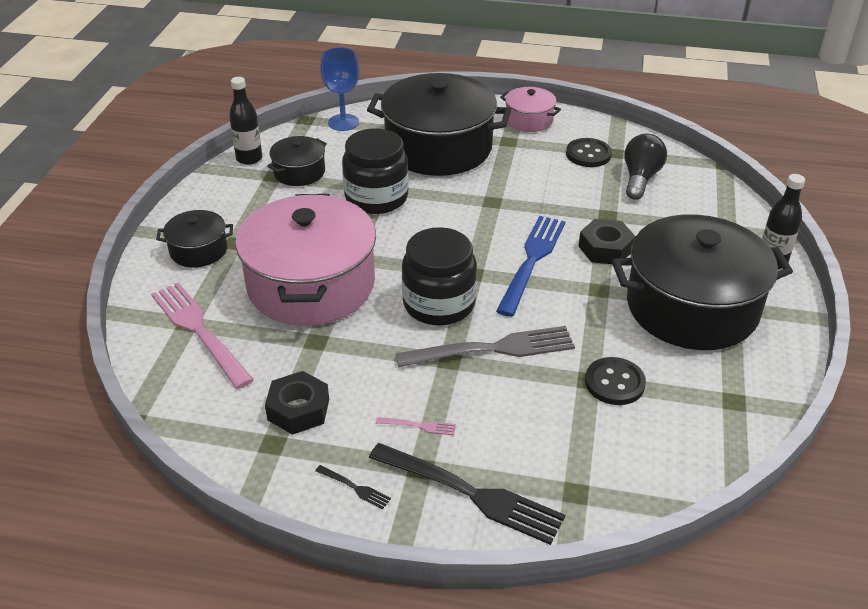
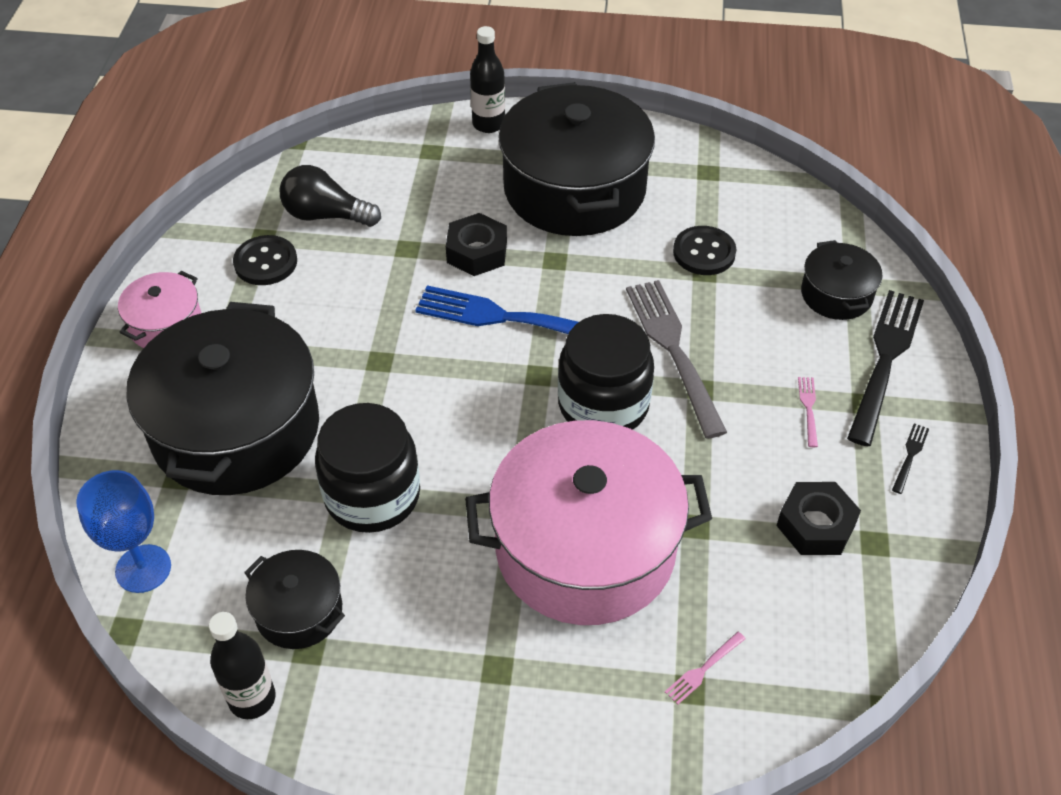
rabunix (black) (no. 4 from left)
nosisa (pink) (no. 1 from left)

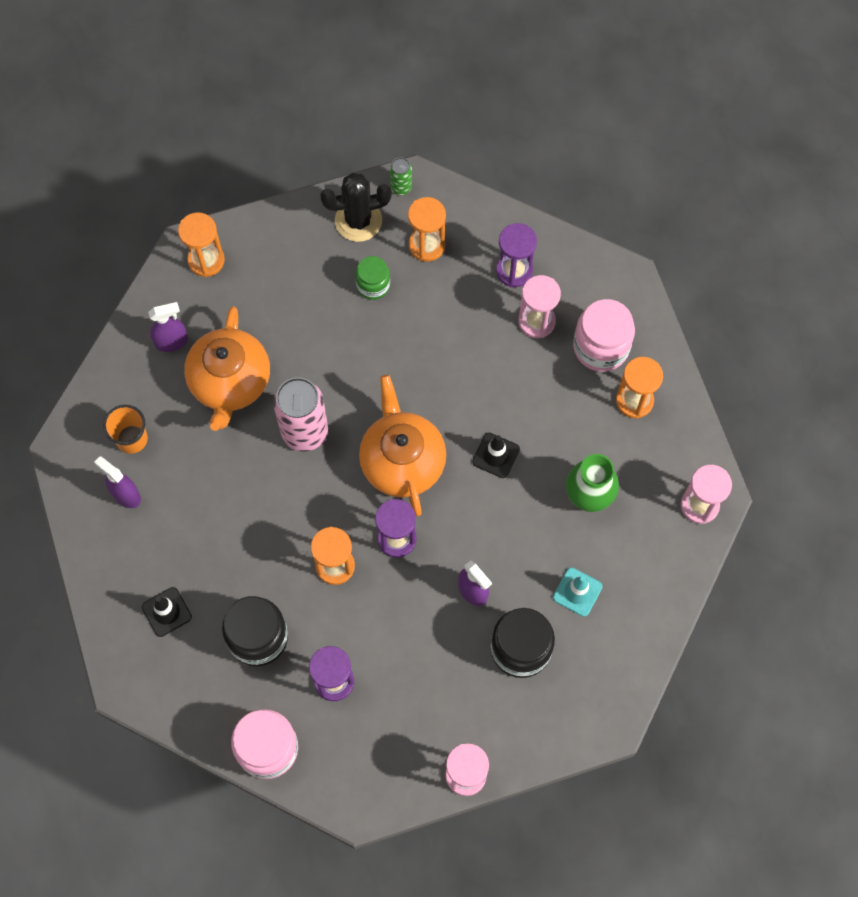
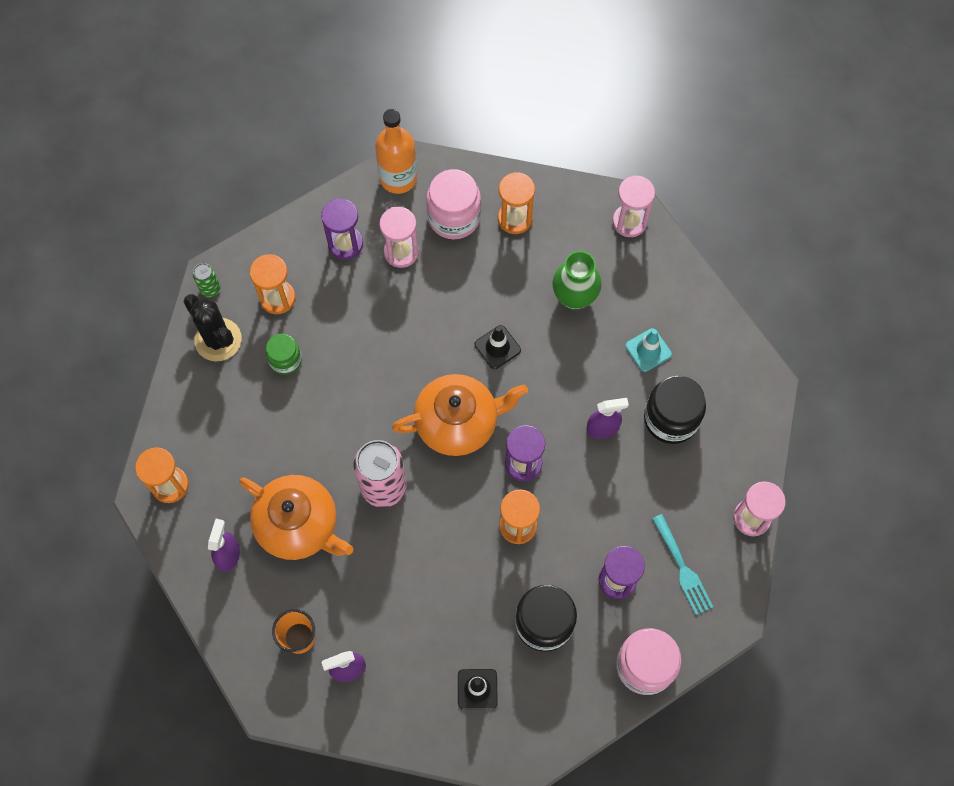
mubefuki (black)
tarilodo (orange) (no. 2 from left)
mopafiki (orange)
nosisa (turquoise)

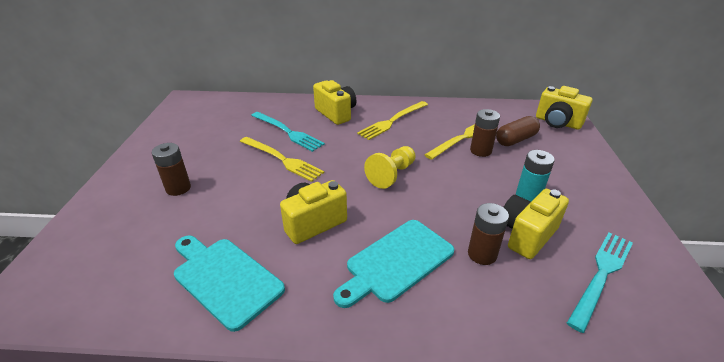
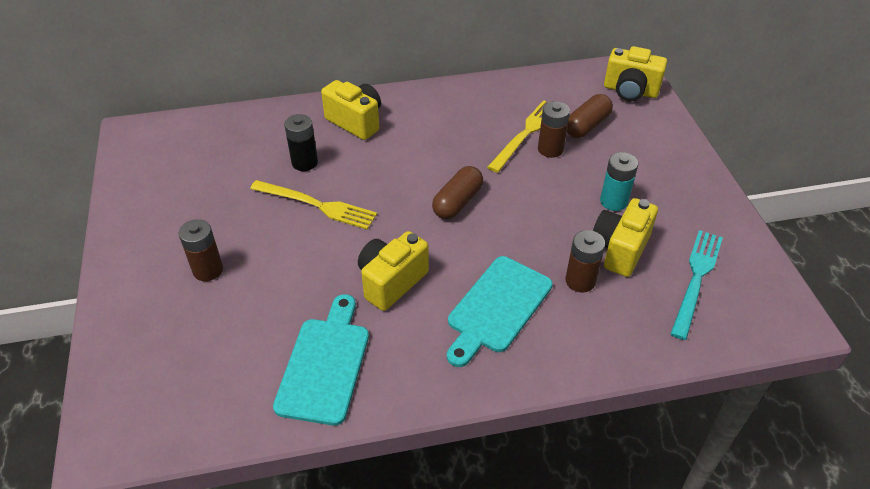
nosisa (yellow) (no. 2 from left in the first image)
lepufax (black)
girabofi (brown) (no. 1 from left)
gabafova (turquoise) (no. 1 from left)

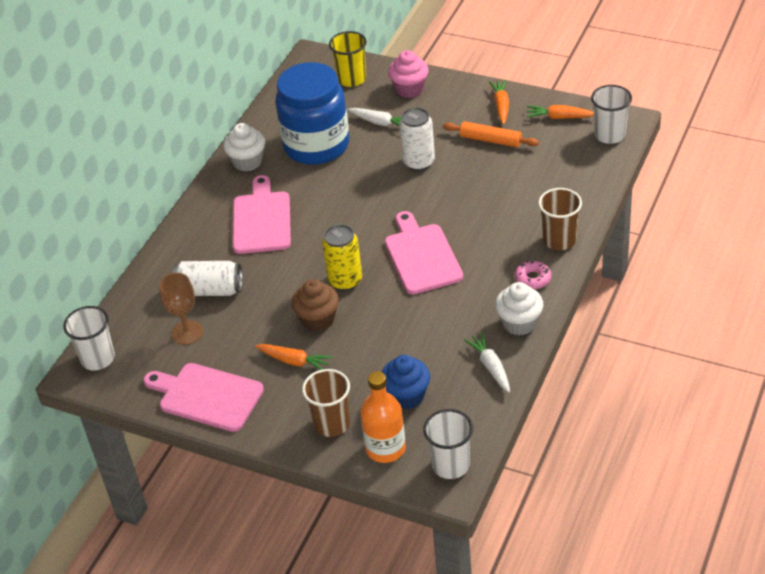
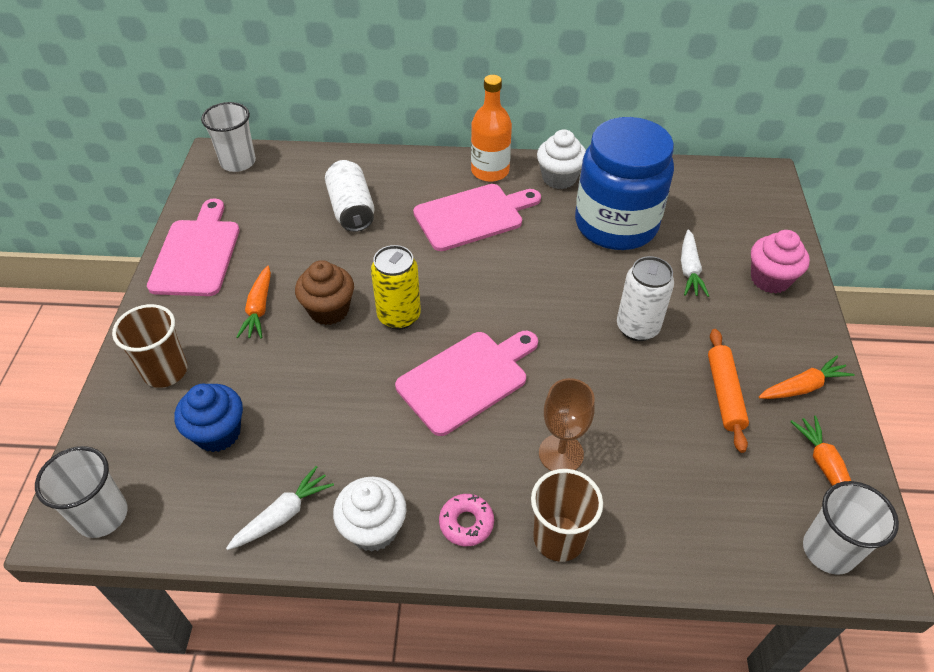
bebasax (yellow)
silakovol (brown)
mopafiki (orange)

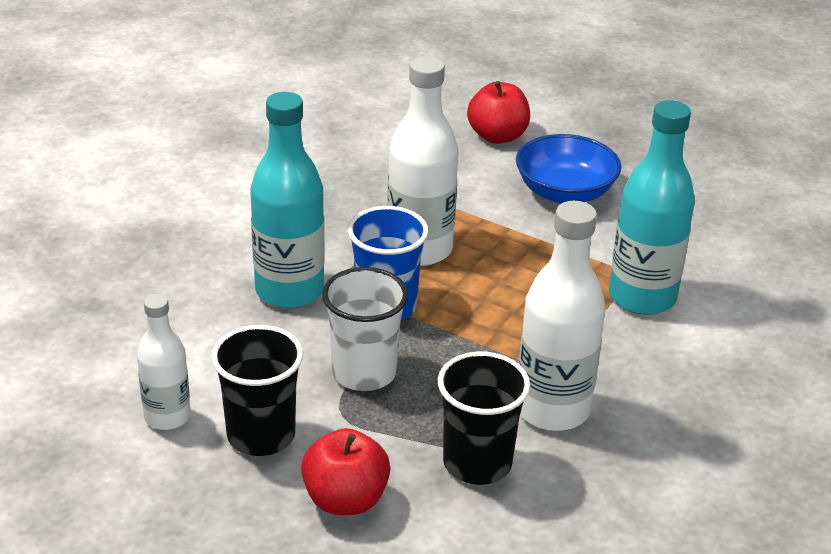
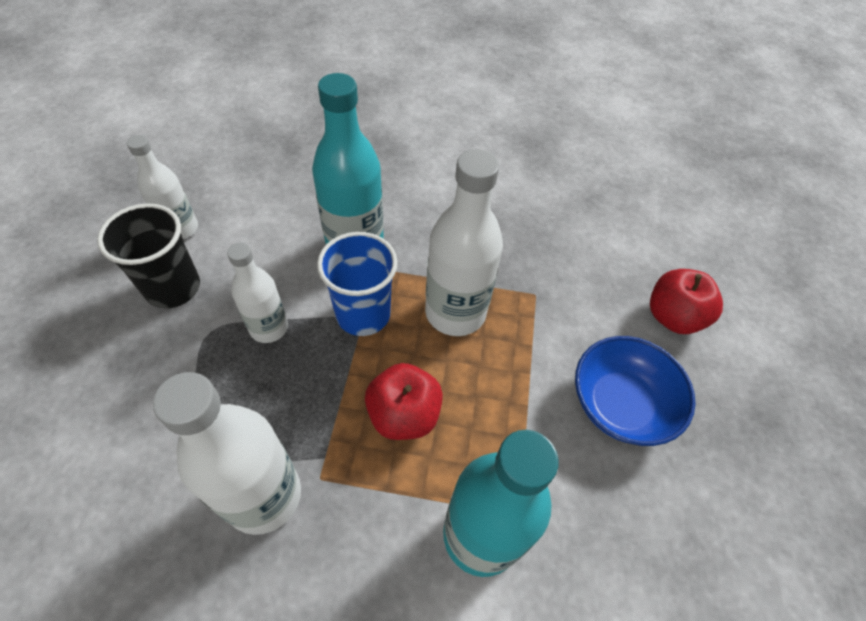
mopafiki (white) (no. 3 from left)
bebasax (black) (no. 2 from left in the first image)
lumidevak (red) (no. 1 from left)

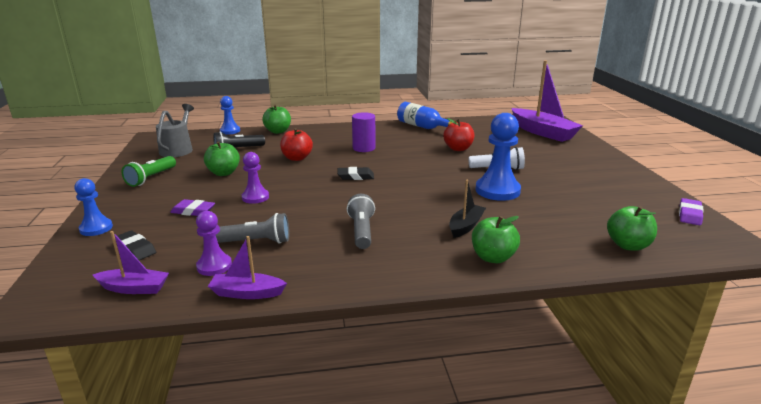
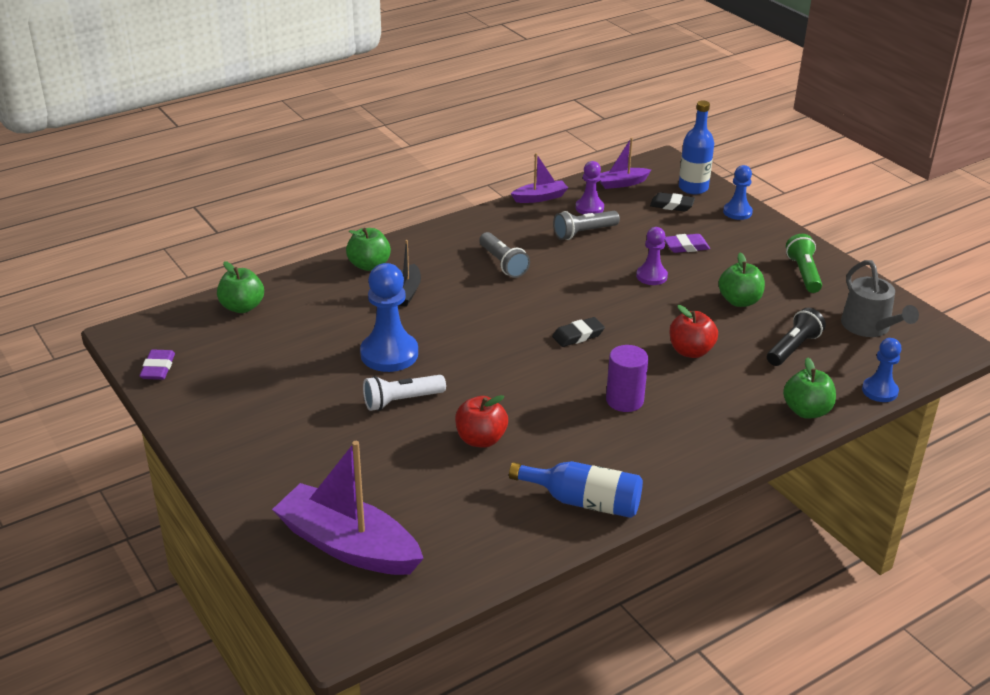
mopafiki (blue) (no. 2 from left)

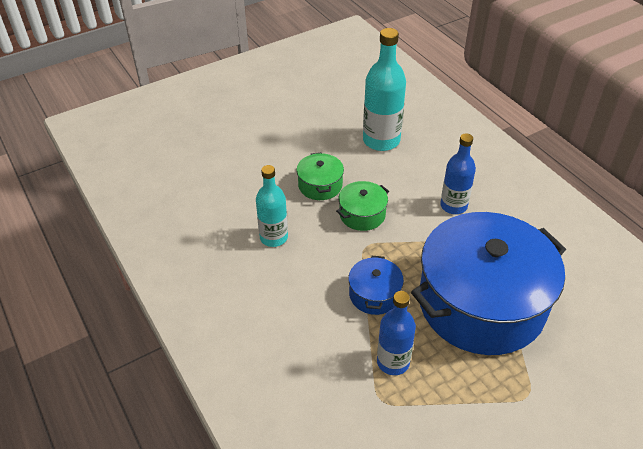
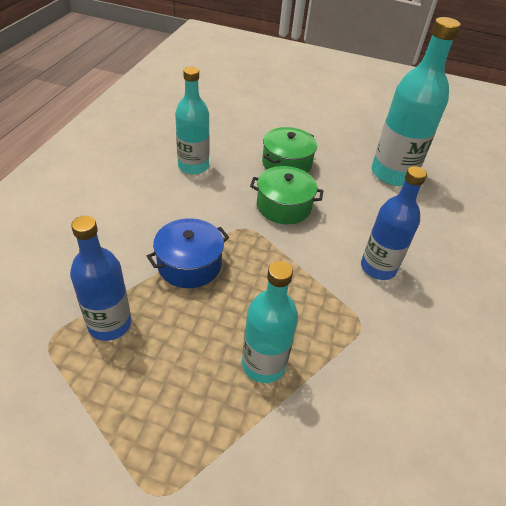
mopafiki (turquoise) (no. 2 from left)

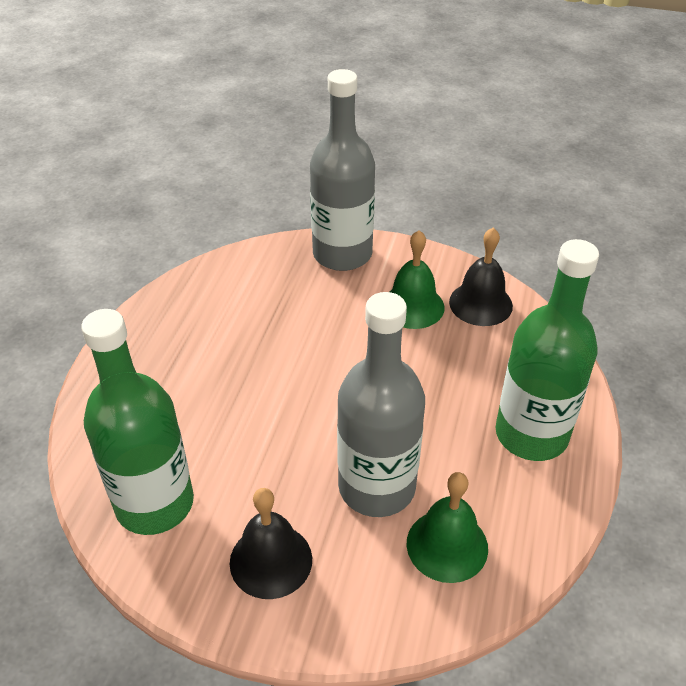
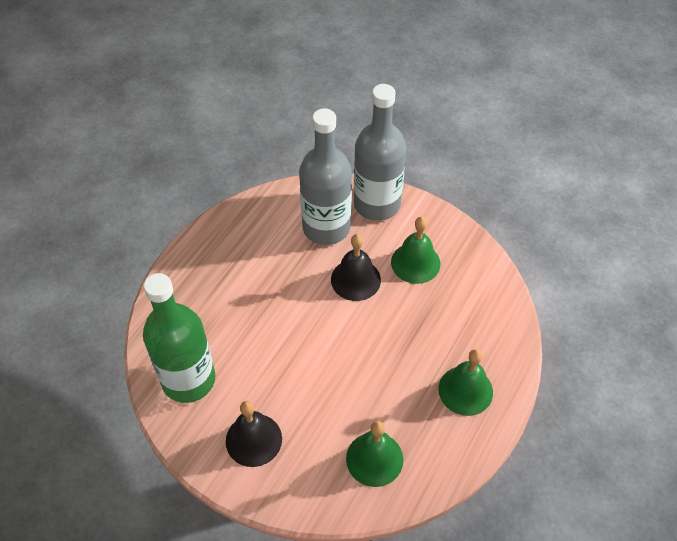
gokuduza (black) (no. 2 from left)
gokuduza (green) (no. 3 from left)
mopafiki (grey) (no. 1 from left)

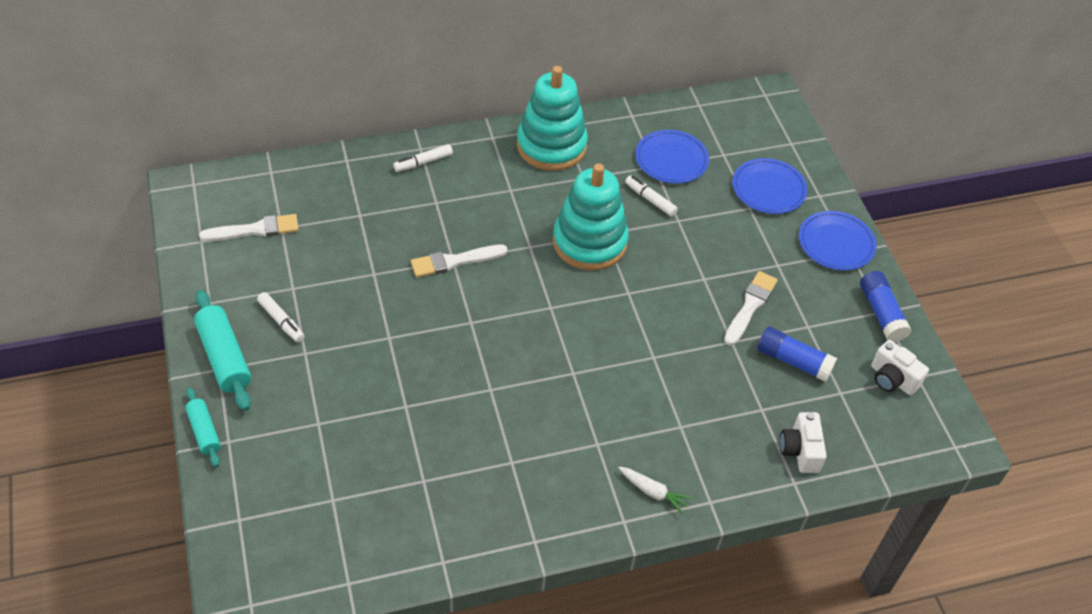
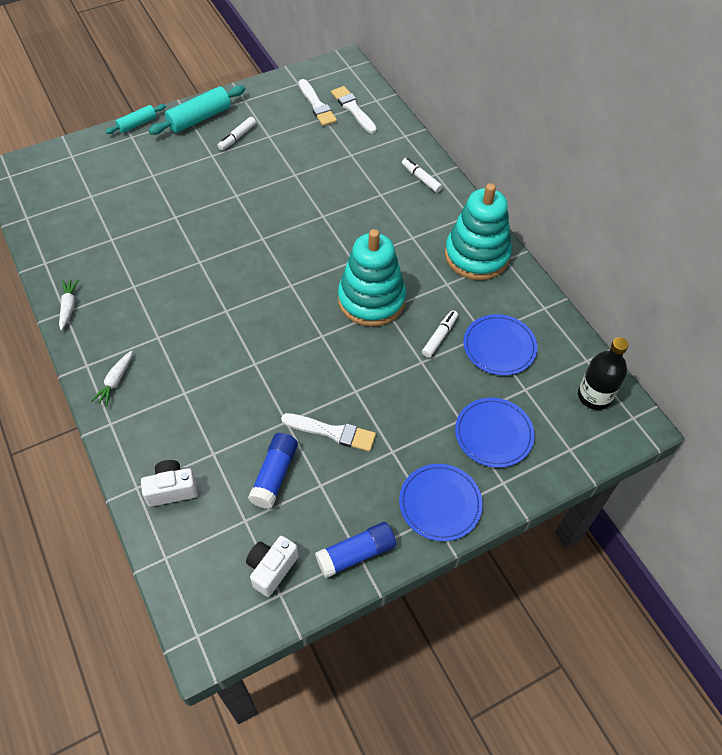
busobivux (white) (no. 3 from left)
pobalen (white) (no. 1 from left)
mopafiki (black)

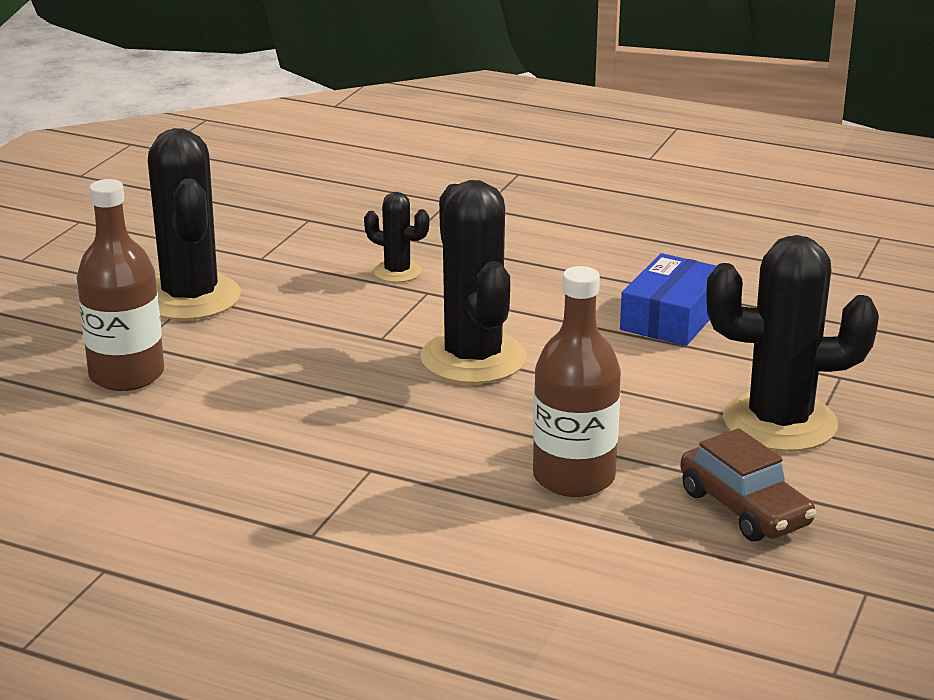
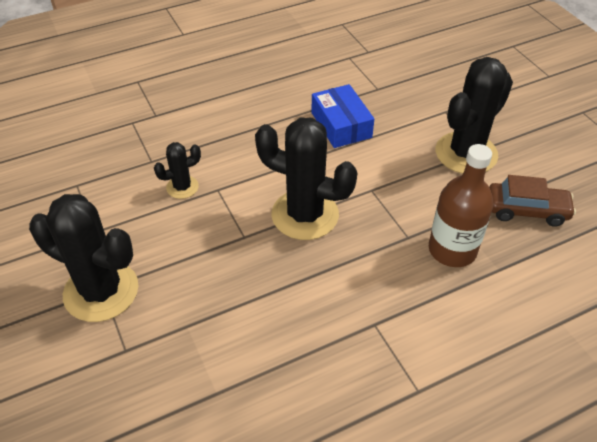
mopafiki (brown) (no. 1 from left in the first image)

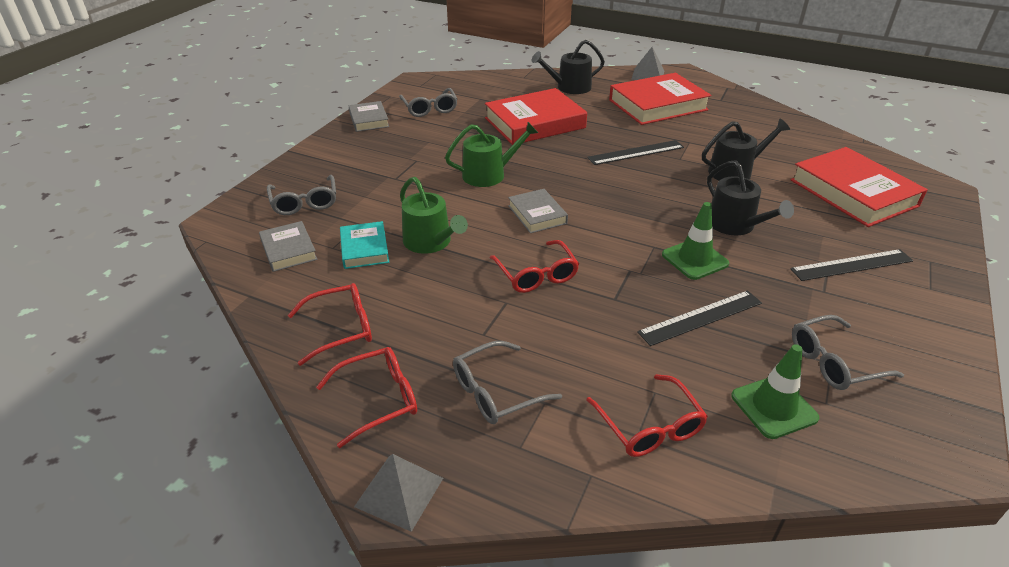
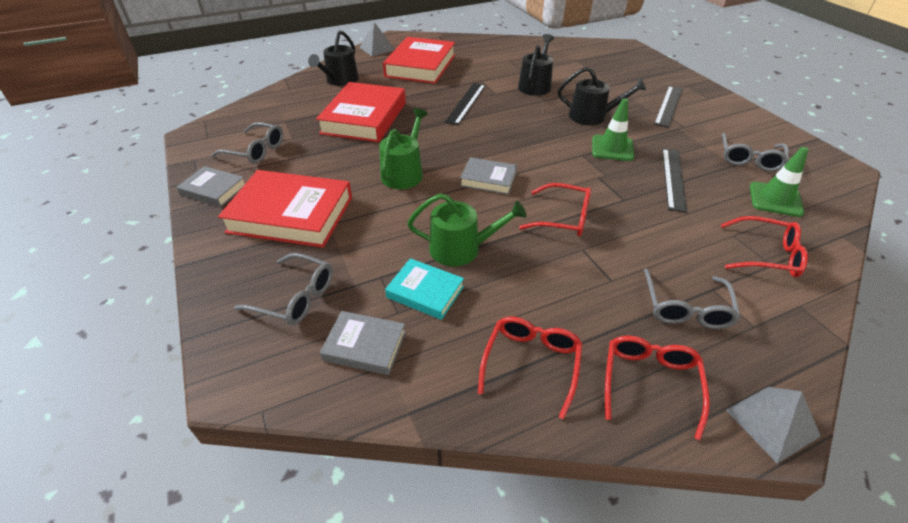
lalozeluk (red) (no. 1 from left)

